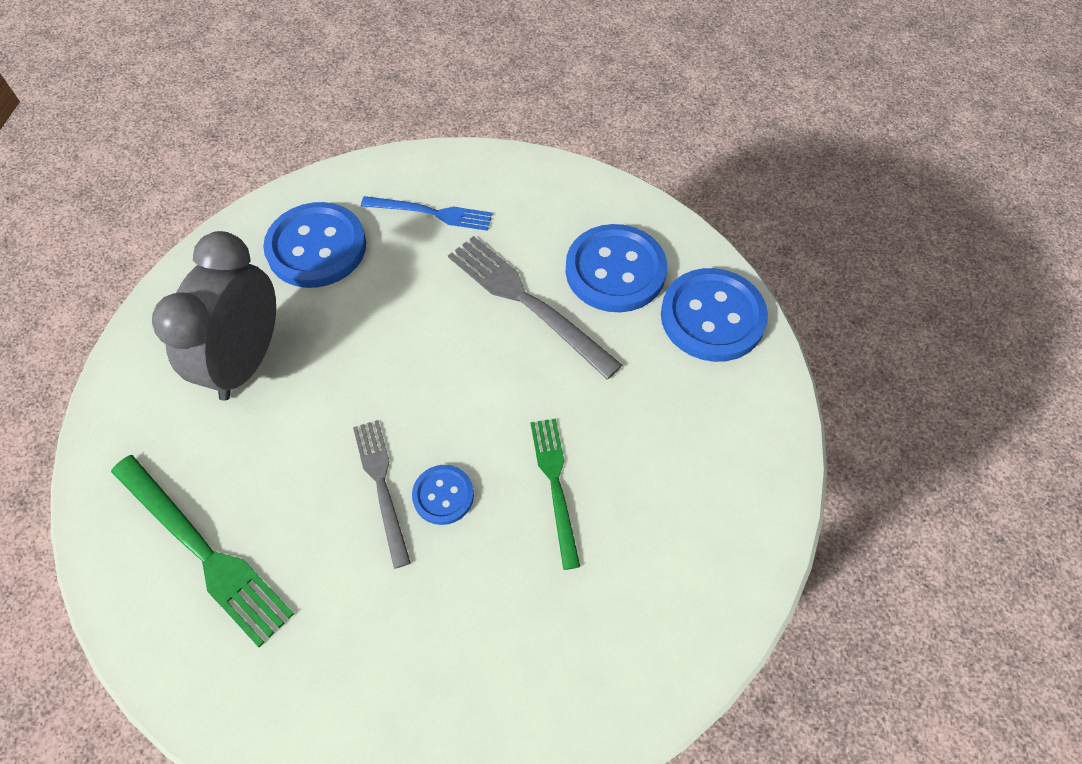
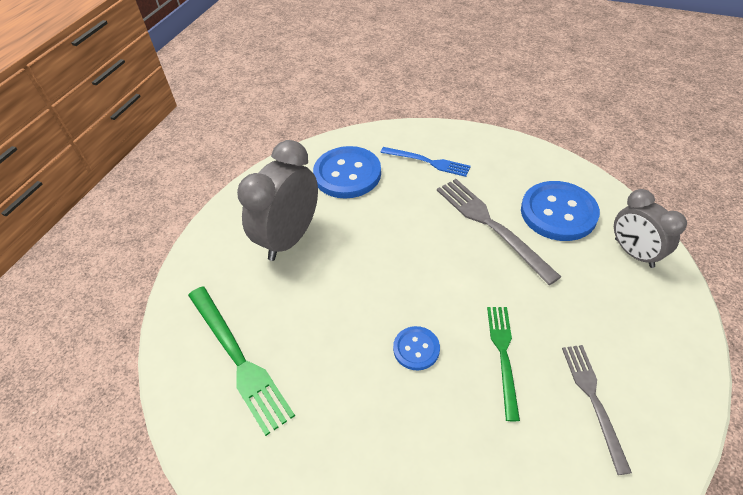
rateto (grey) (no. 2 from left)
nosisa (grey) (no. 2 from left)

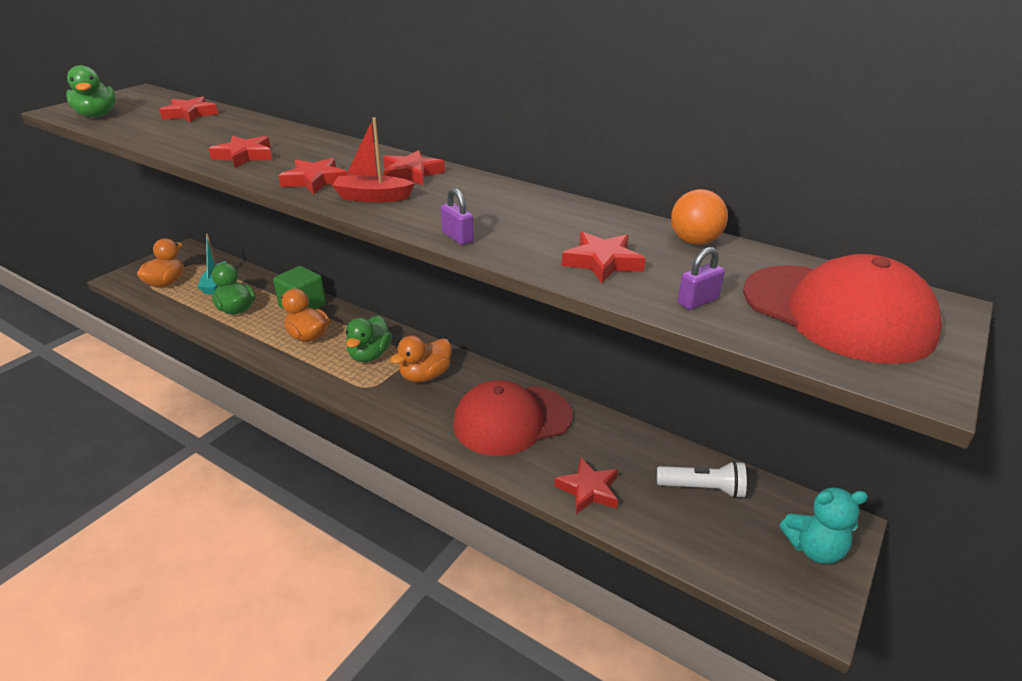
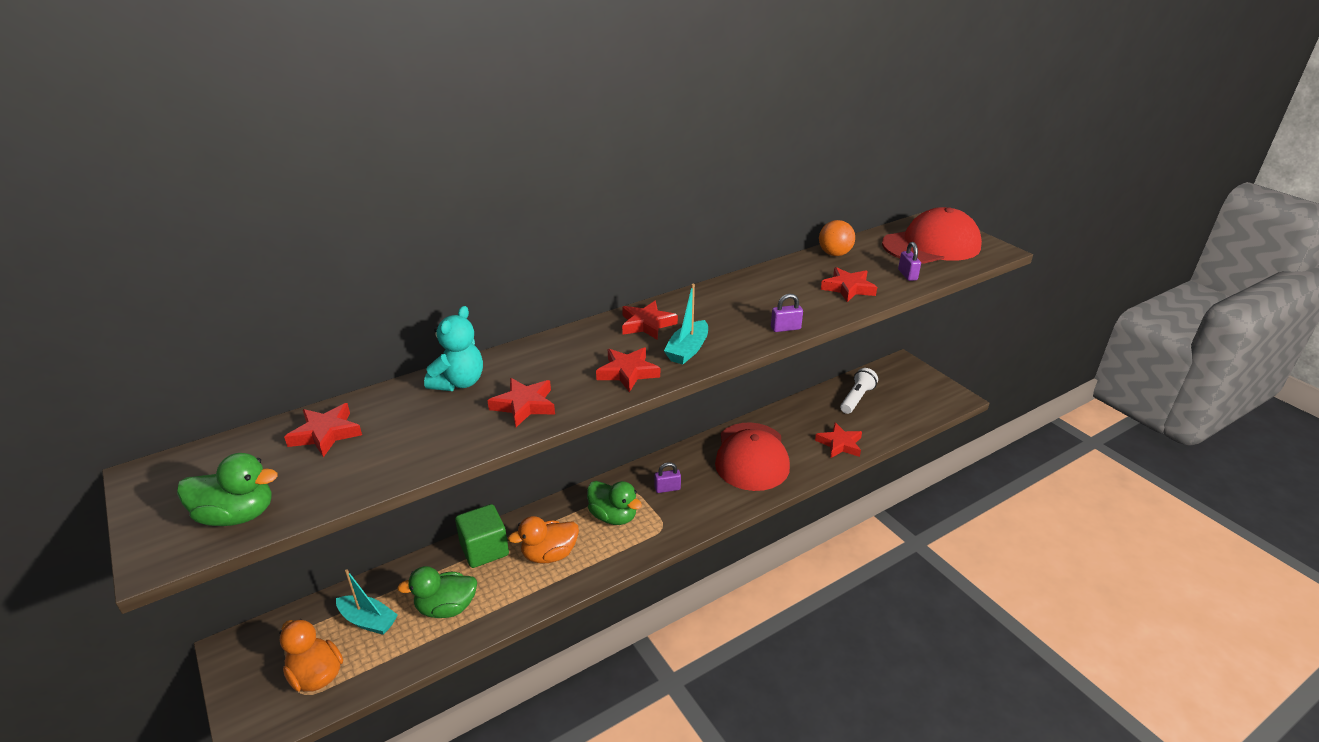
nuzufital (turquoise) (no. 2 from left)
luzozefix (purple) (no. 1 from left)
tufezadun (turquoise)

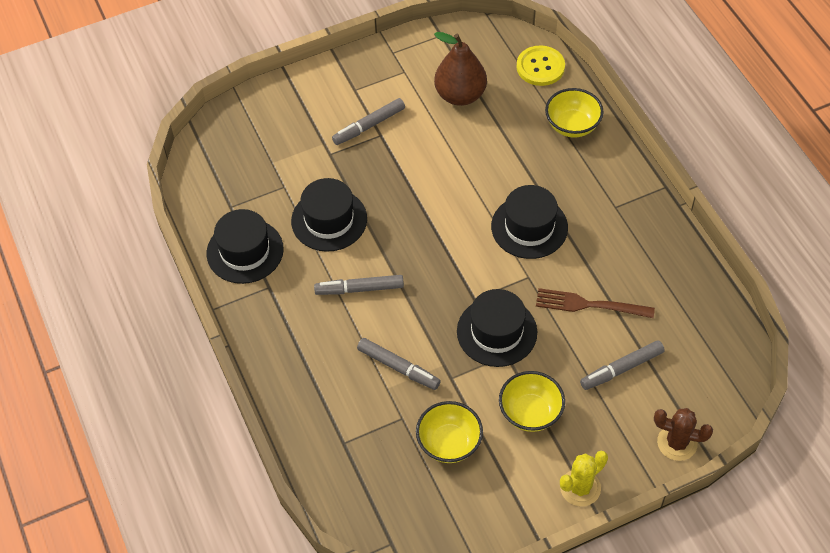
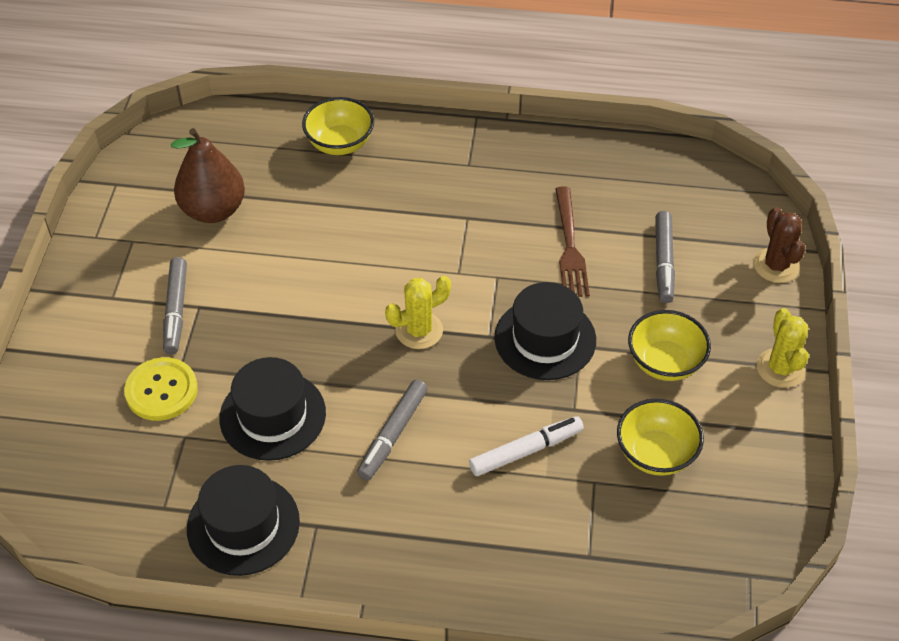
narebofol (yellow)
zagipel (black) (no. 4 from left in the first image)
nosisa (brown)
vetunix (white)
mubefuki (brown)
mubefuki (yellow) (no. 1 from left)

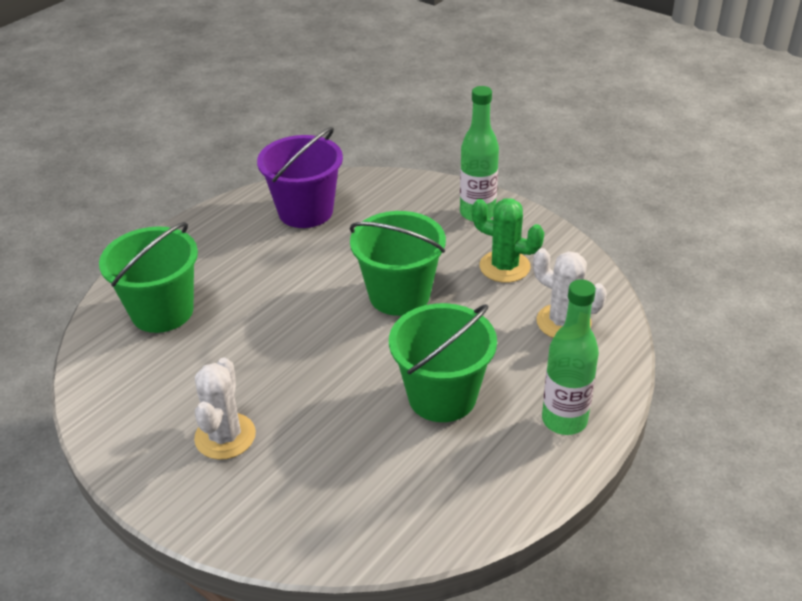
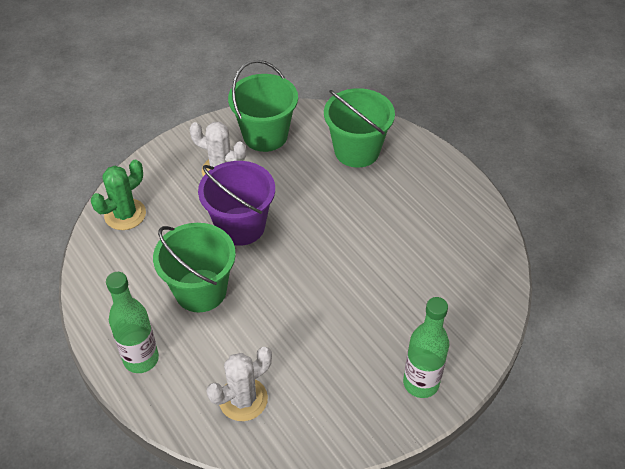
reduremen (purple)
mubefuki (green)
reduremen (green) (no. 2 from left)

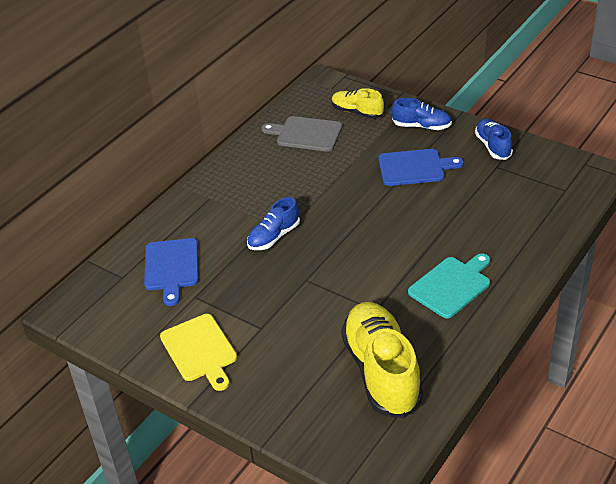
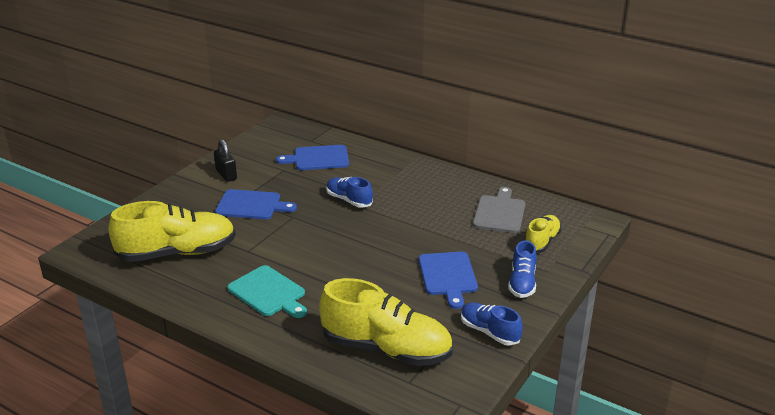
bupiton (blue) (no. 2 from left)
luzozefix (black)
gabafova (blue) (no. 1 from left)
bupiton (yellow) (no. 2 from left)

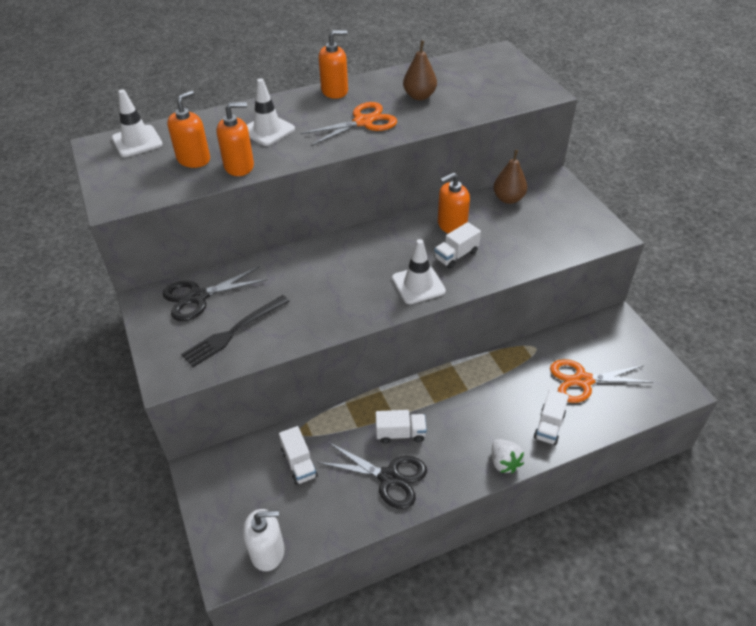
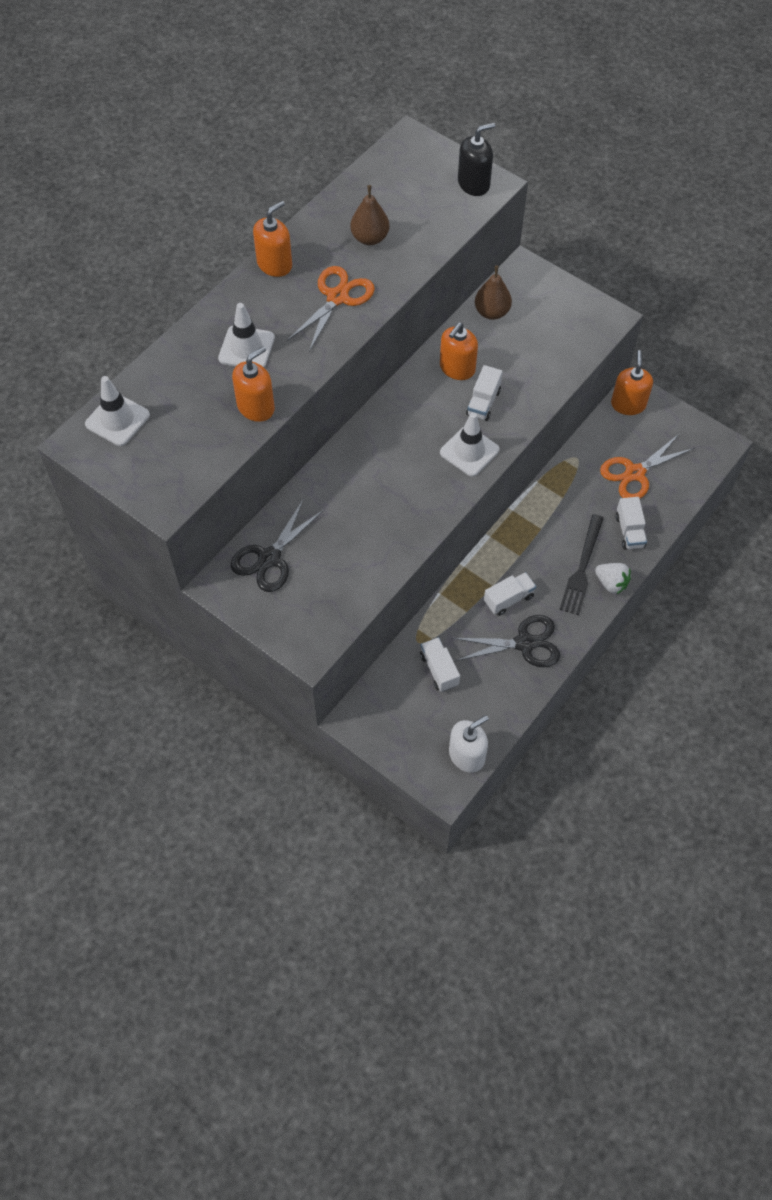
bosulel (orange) (no. 4 from left)
nosisa (black)
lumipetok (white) (no. 1 from left)
bosulel (black)

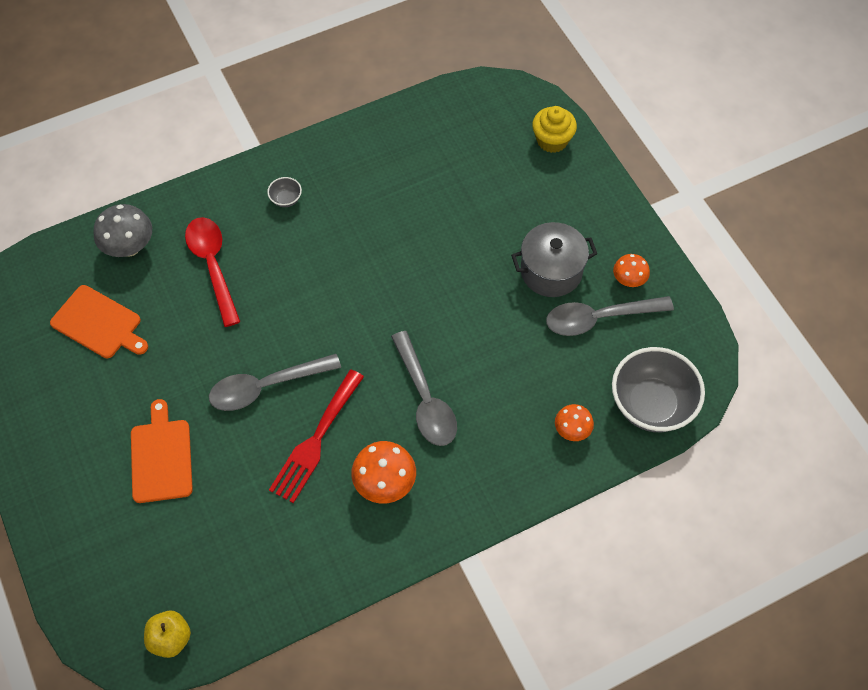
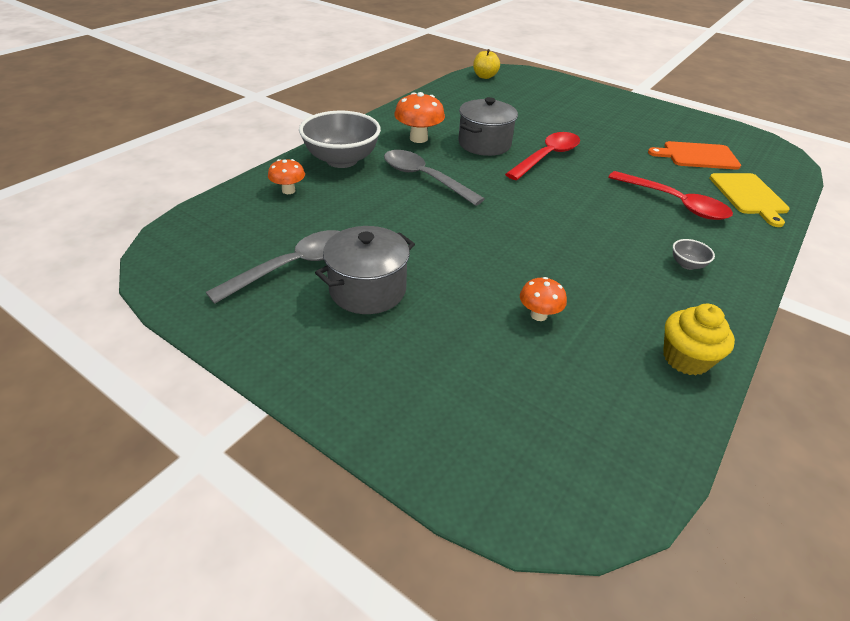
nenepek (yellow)
gabafova (yellow)
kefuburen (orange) (no. 3 from left)
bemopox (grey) (no. 1 from left)
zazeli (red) (no. 1 from left)
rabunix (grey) (no. 2 from left)
gabafova (orange) (no. 2 from left in the first image)

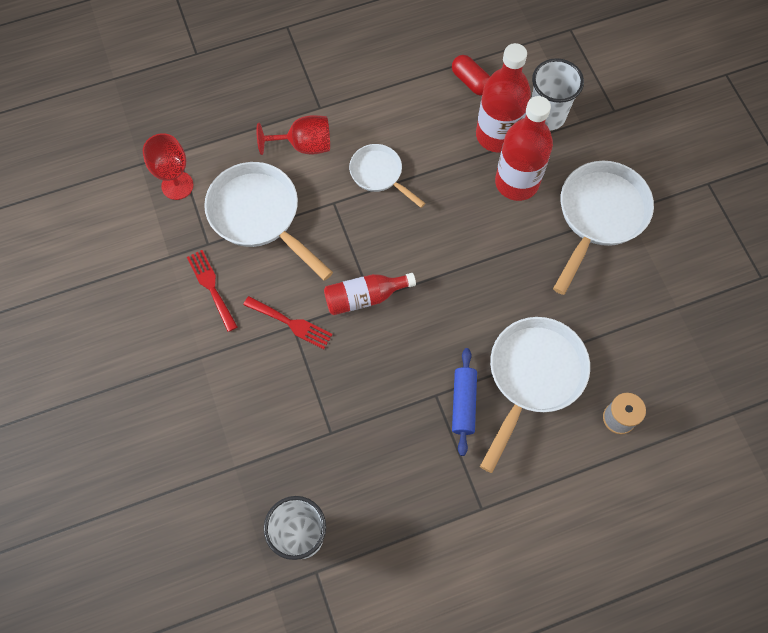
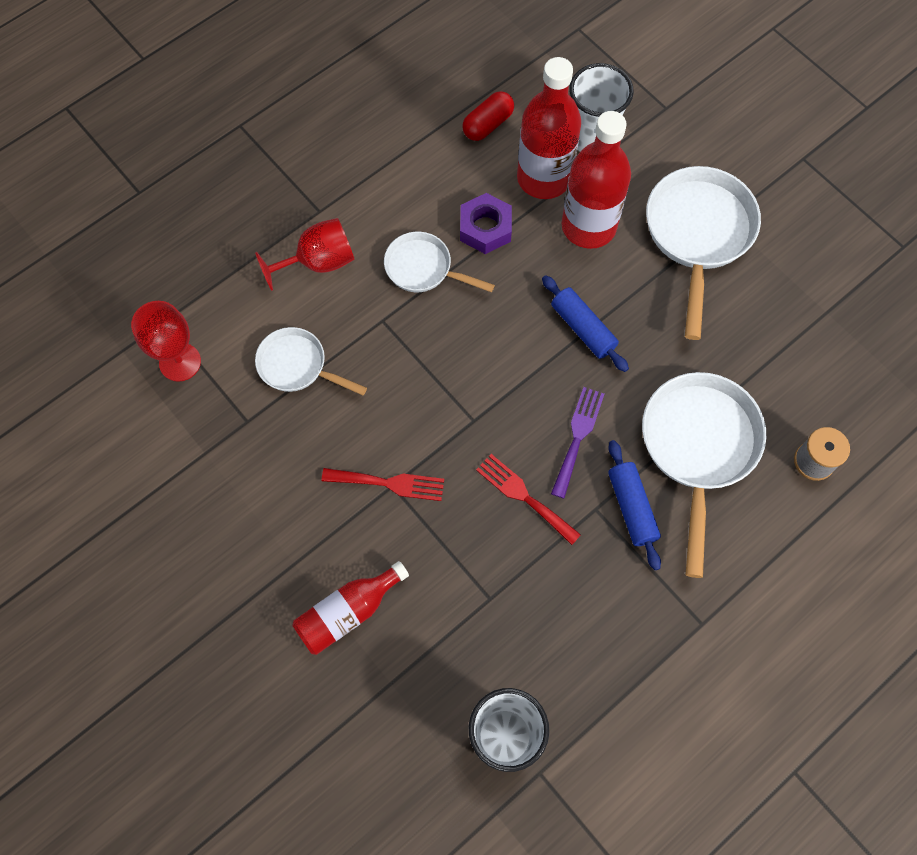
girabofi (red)
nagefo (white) (no. 1 from left)
nosisa (red) (no. 2 from left)
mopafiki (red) (no. 1 from left)
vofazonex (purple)
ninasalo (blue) (no. 1 from left)
nosisa (purple)

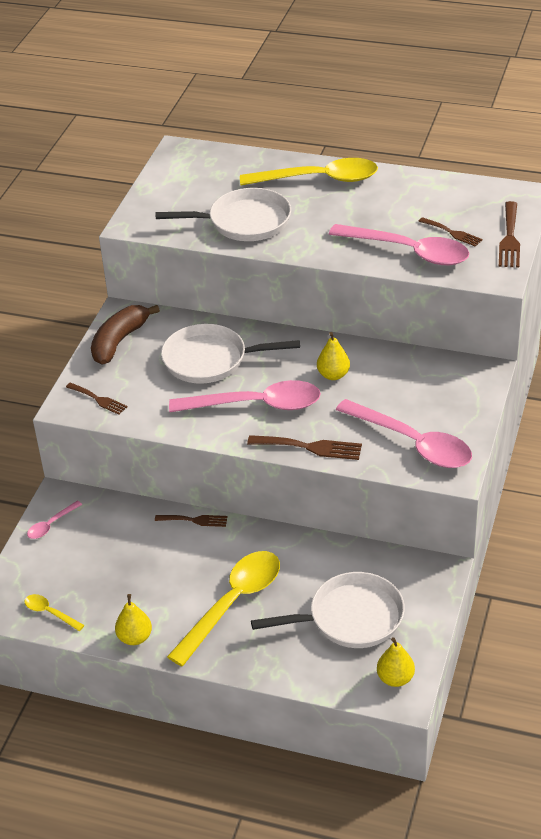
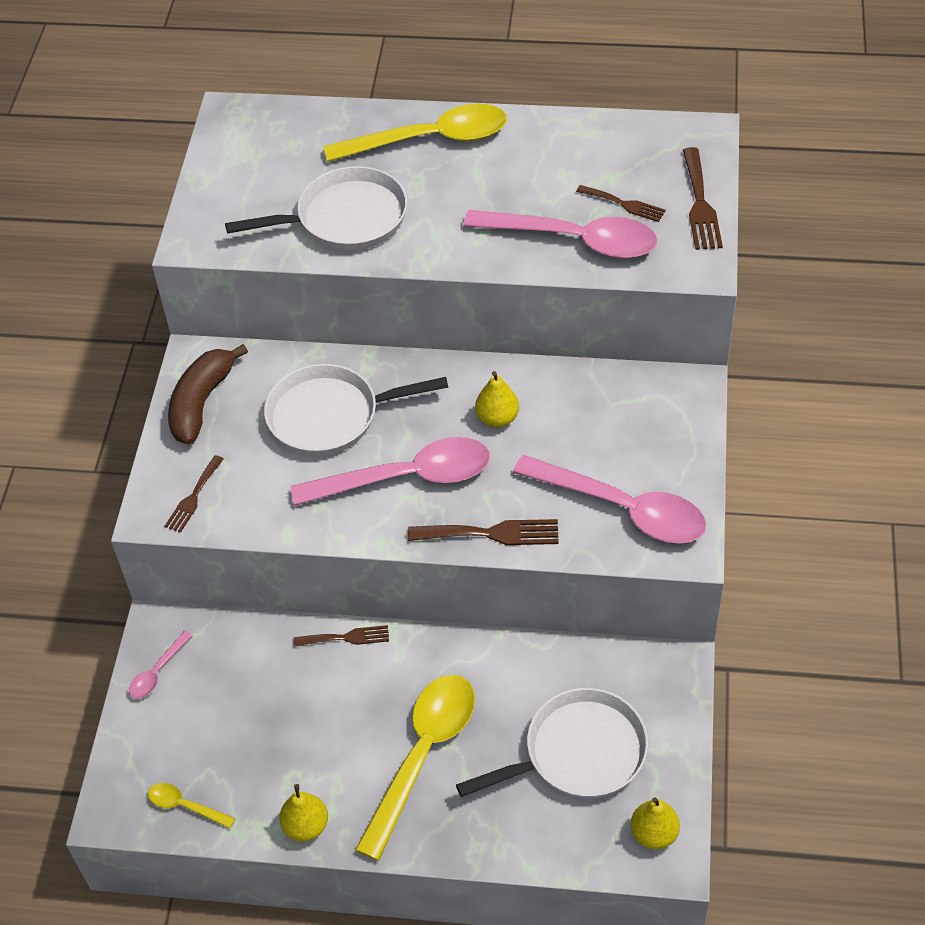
nosisa (brown) (no. 1 from left)

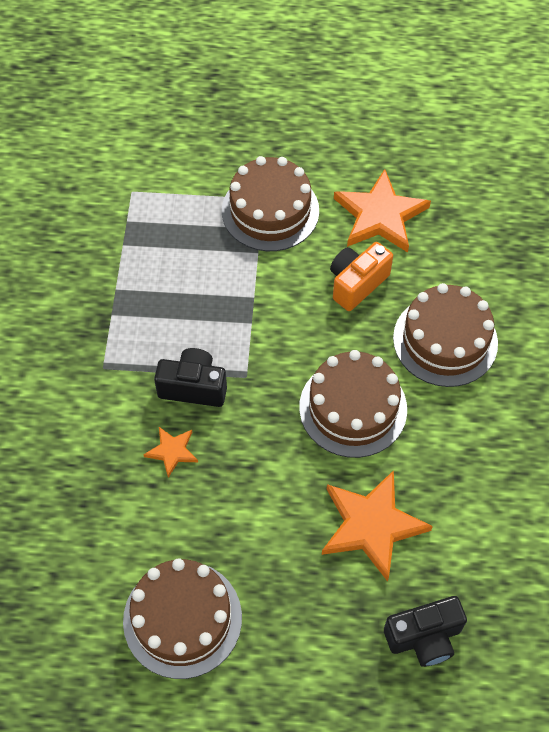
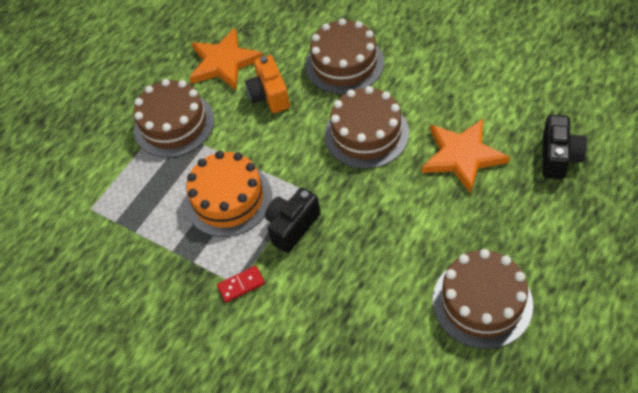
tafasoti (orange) (no. 1 from left in the first image)
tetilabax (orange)
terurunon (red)

